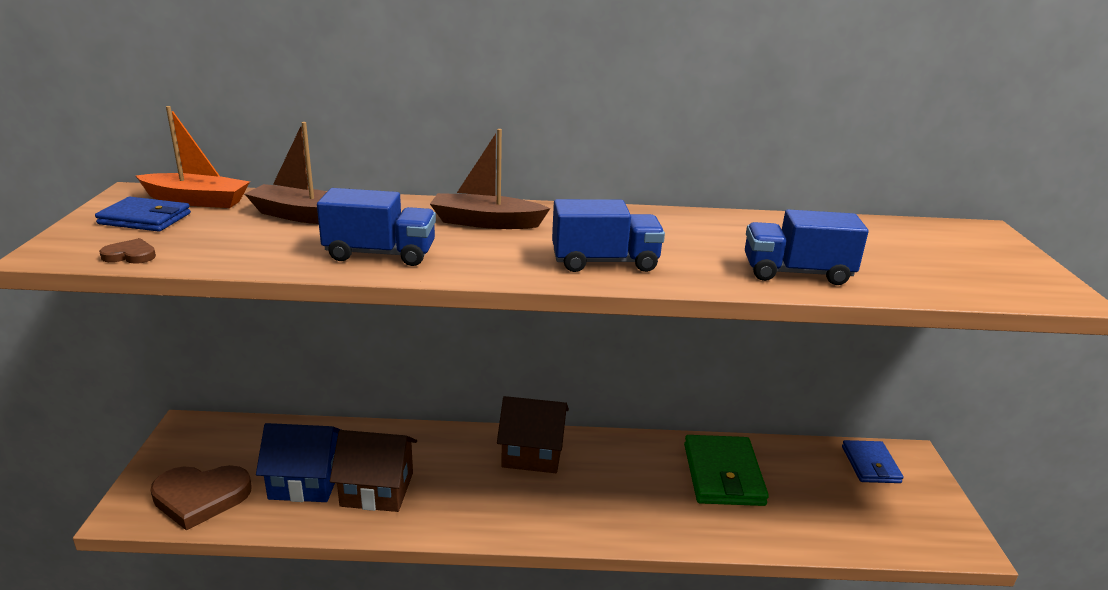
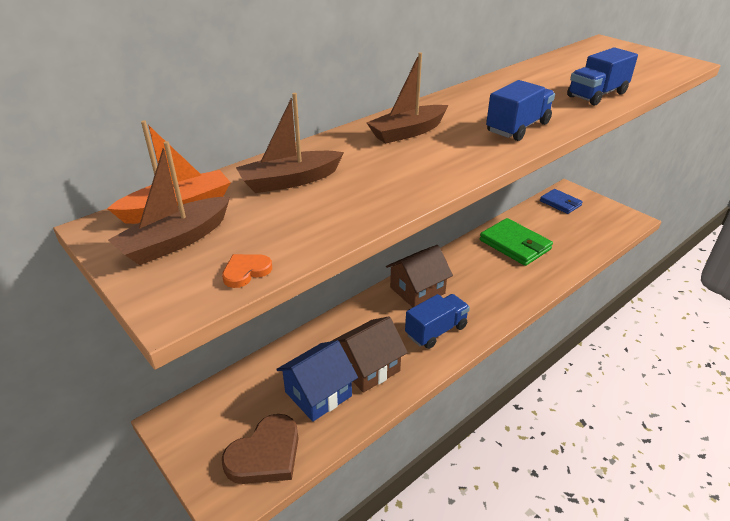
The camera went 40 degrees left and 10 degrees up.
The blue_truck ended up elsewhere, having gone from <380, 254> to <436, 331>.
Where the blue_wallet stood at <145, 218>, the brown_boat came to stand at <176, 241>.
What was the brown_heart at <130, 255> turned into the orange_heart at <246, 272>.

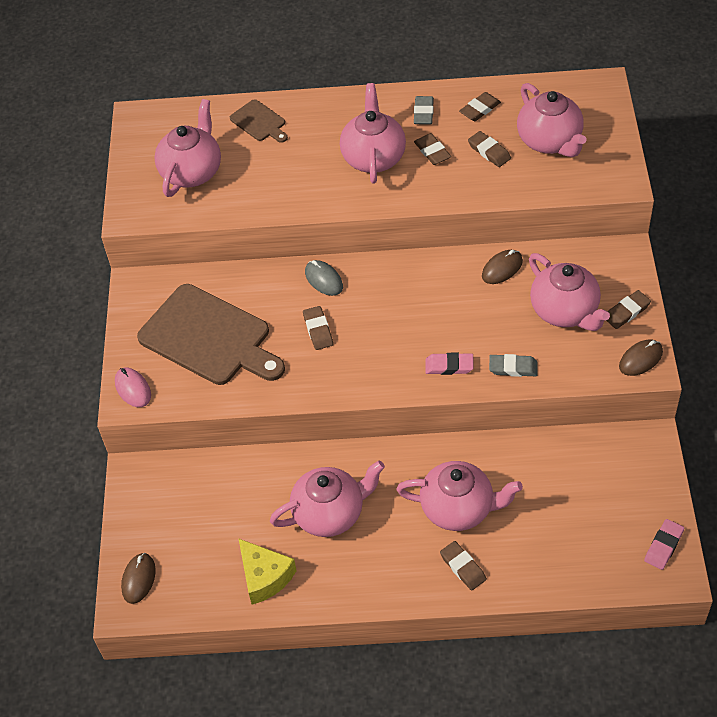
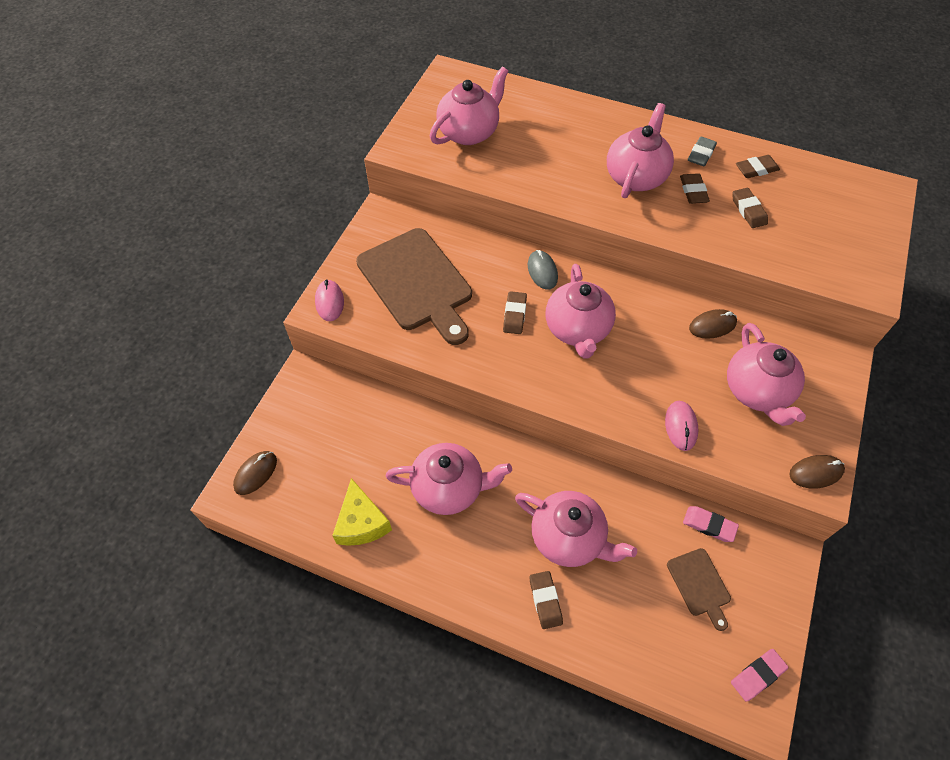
The camera went 20 degrees right and 5 degrees up.
The pink_teapot ended up elsewhere, having gone from <550, 141> to <577, 329>.
The brown_cutting_board ended up elsewhere, having gone from <259, 122> to <700, 585>.
The second view lost the brown_eraser at <626, 312>.
The pink_eraser ended up elsewhere, having gone from <449, 366> to <709, 525>.
Where the grey_eraser stood at <513, 368>, the pink_mouse came to stand at <681, 426>.

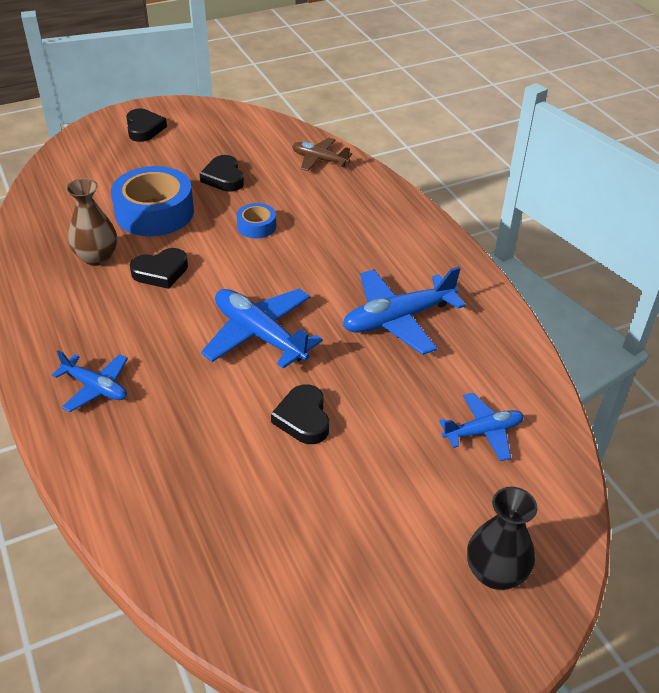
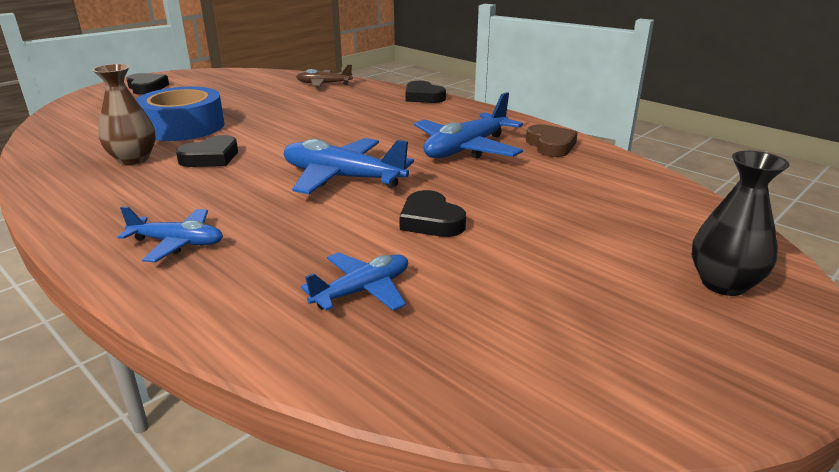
The camera went 20 degrees left and 15 degrees down.
The black_heart ended up elsewhere, having gone from <224, 178> to <423, 97>.
The second view lost the blue_tape at <256, 226>.
The blue_plane ended up elsewhere, having gone from <483, 432> to <362, 291>.
The second view gained the brown_heart at <550, 145>.

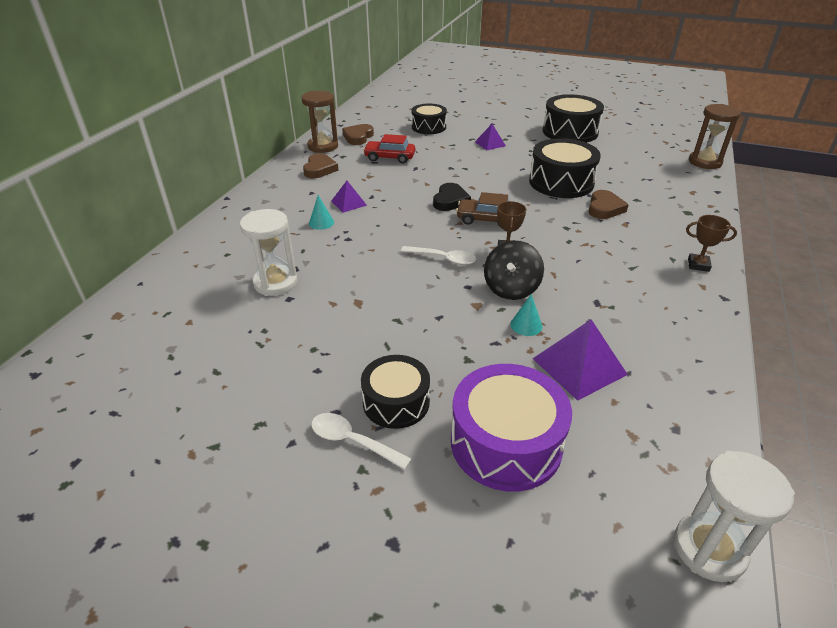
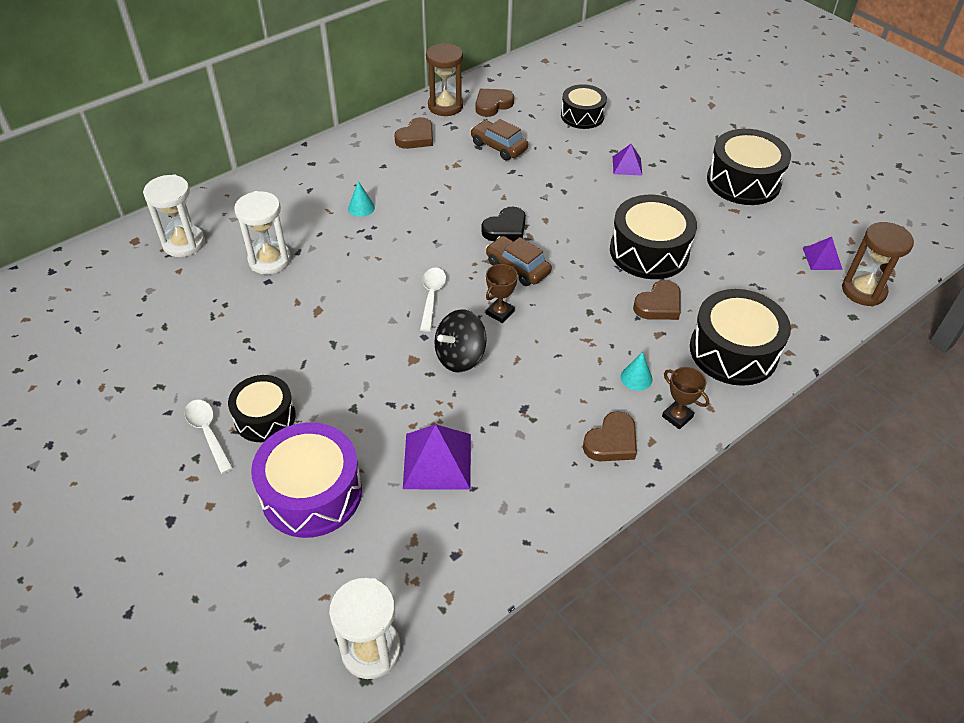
The camera went 30 degrees right and 10 degrees up.
What was the red_car at <389, 158> turned into the brown_car at <498, 147>.
The purple_pyramid ended up elsewhere, having gone from <348, 203> to <822, 258>.
The white_spoon at <443, 259> ended up facing another way, 135 degrees counterclockwise from before.
The turquoise_cone ended up elsewhere, having gone from <526, 325> to <636, 378>.
The second view gained the white_hourglass at <184, 243>.
The second view gained the black_drum at <733, 351>.
The second view gained the brown_heart at <611, 442>.

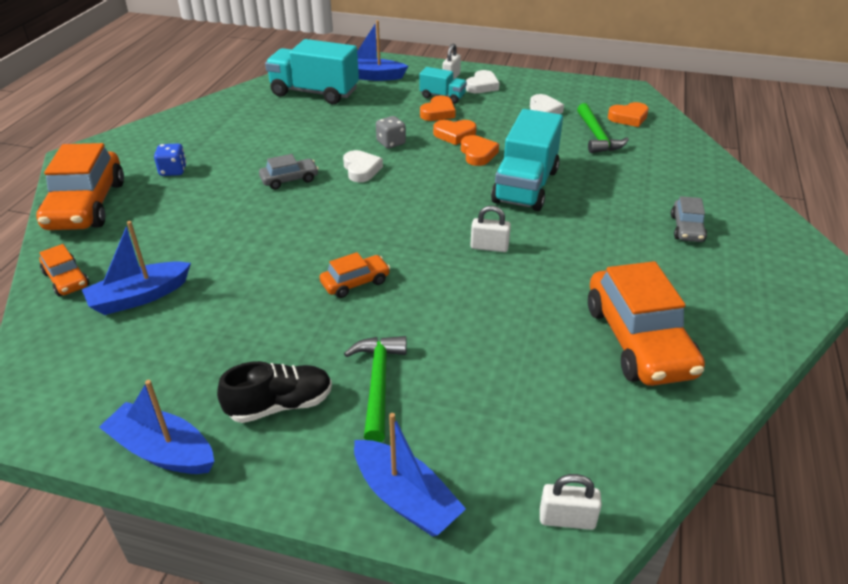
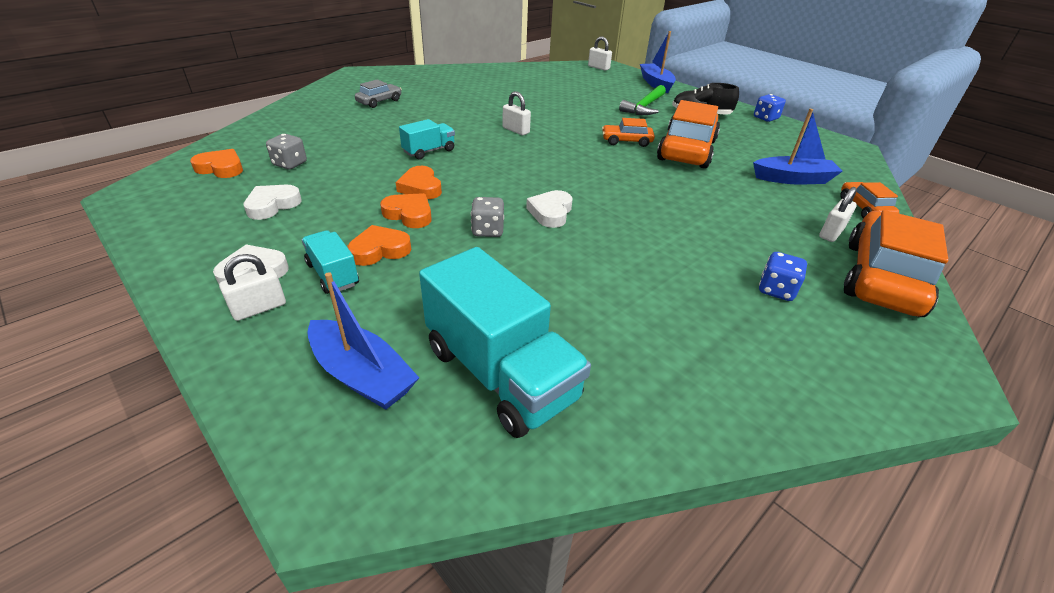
The camera went 150 degrees left and 0 degrees up.
Where the green_hammer stood at <597, 136>, the grey_dice came to stand at <290, 164>.
The size of the turquoise_truck at <525, 186> changed by a factor of 0.51.
The orange_heart at <478, 154> ended up facing another way, 45 degrees counterclockwise from before.
The second view lost the grey_car at <289, 180>.
The orange_car ended up elsewhere, having gone from <638, 340> to <686, 150>.
Where the blue_boat stood at <163, 451>, the blue_dice came to stand at <765, 118>.
The second view gained the white_padlock at <831, 233>.

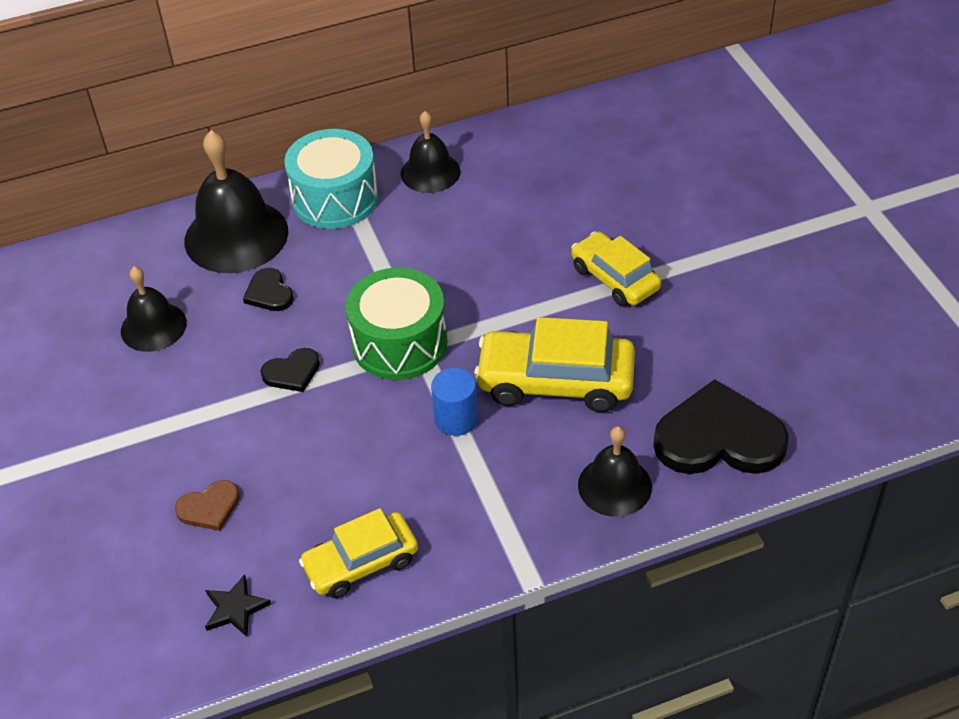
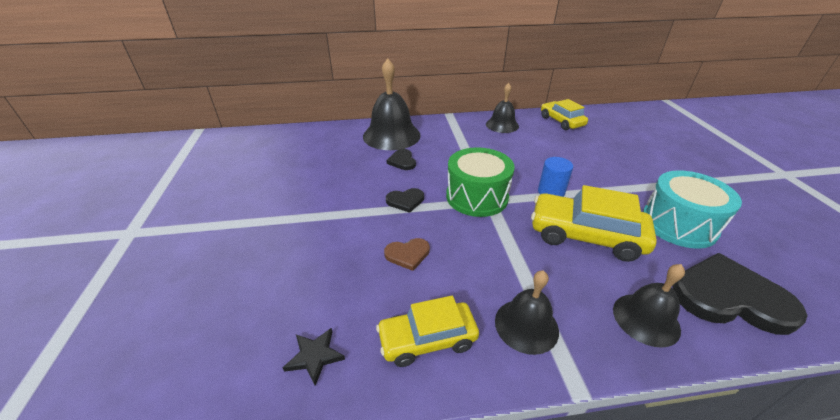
The camera went 10 degrees right and 10 degrees down.
The turquoise_drum ended up elsewhere, having gone from <335, 198> to <678, 224>.
The yellow_car ended up elsewhere, having gone from <614, 278> to <561, 121>.
The black_bell ended up elsewhere, having gone from <153, 326> to <526, 325>.
The blue_cylinder ended up elsewhere, having gone from <456, 419> to <551, 192>.
The brown_heart ended up elsewhere, having gone from <209, 508> to <407, 254>.

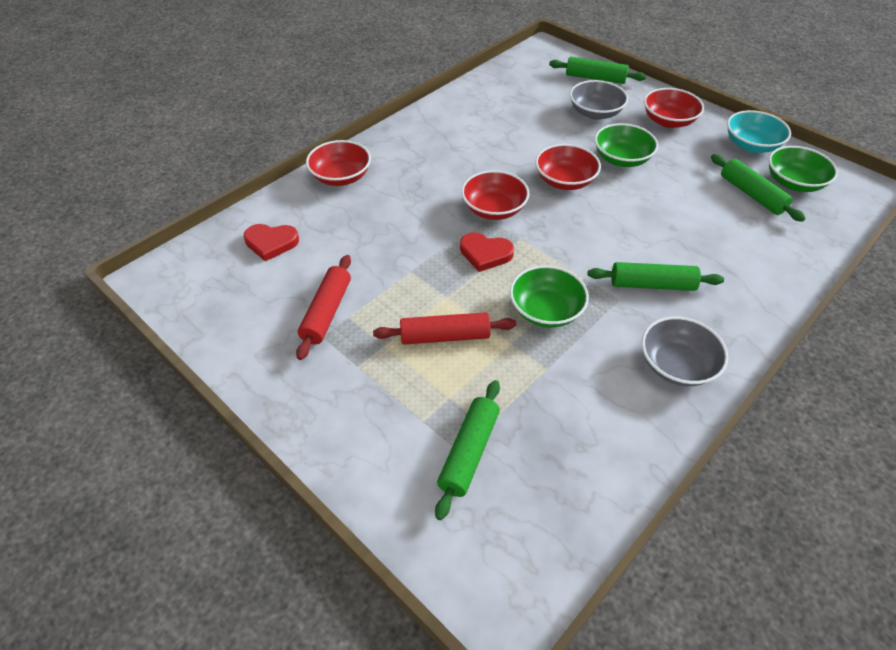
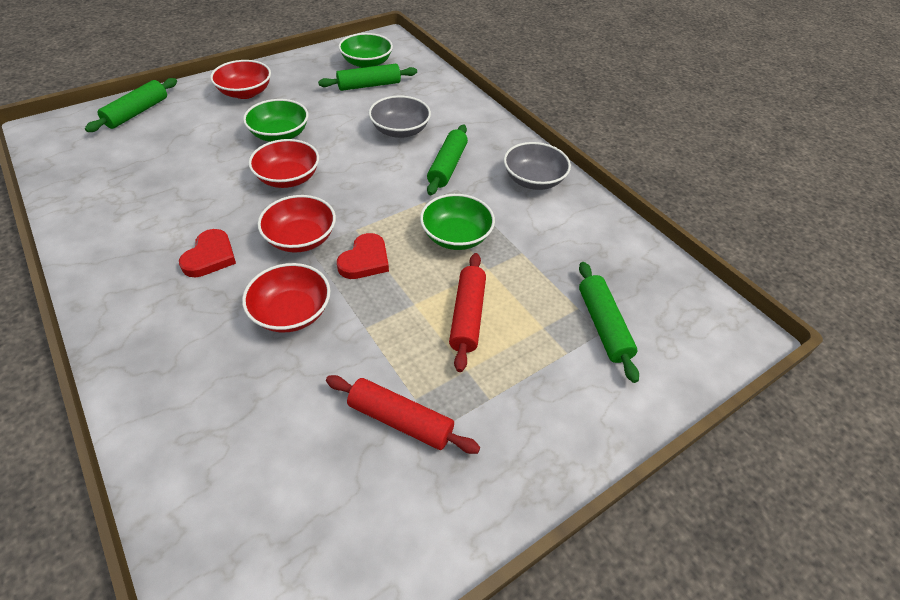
The camera went 80 degrees left and 0 degrees up.
The grey_bowl ended up elsewhere, having gone from <595, 113> to <400, 130>.
The second view lost the turquoise_bowl at <751, 145>.
The red_bowl ended up elsewhere, having gone from <341, 177> to <291, 312>.
The red_heart ended up elsewhere, having gone from <271, 243> to <210, 256>.
The green_rolling_pin at <469, 452> ended up facing another way, 45 degrees clockwise from before.

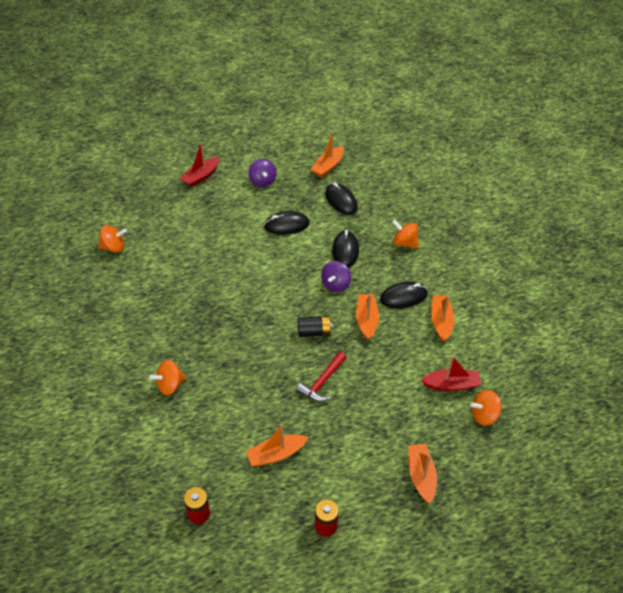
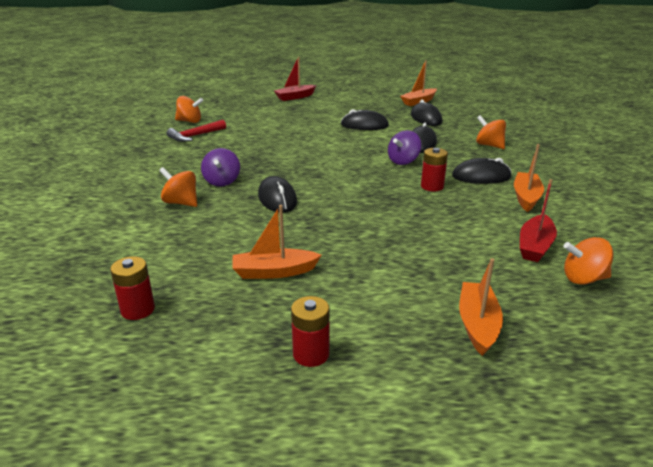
The camera went 15 degrees right and 20 degrees down.
The purple_spinning_top ended up elsewhere, having gone from <262, 181> to <222, 181>.
Where the orange_boat stood at <366, 320>, the red_battery came to stand at <432, 186>.
The second view lost the black_battery at <314, 332>.
The red_hammer ended up elsewhere, having gone from <322, 382> to <195, 136>.
The red_boat at <451, 384> ended up facing another way, 105 degrees clockwise from before.
The orange_spinning_top at <170, 385> ended up facing another way, 45 degrees clockwise from before.
The second view gained the black_mouse at <277, 198>.

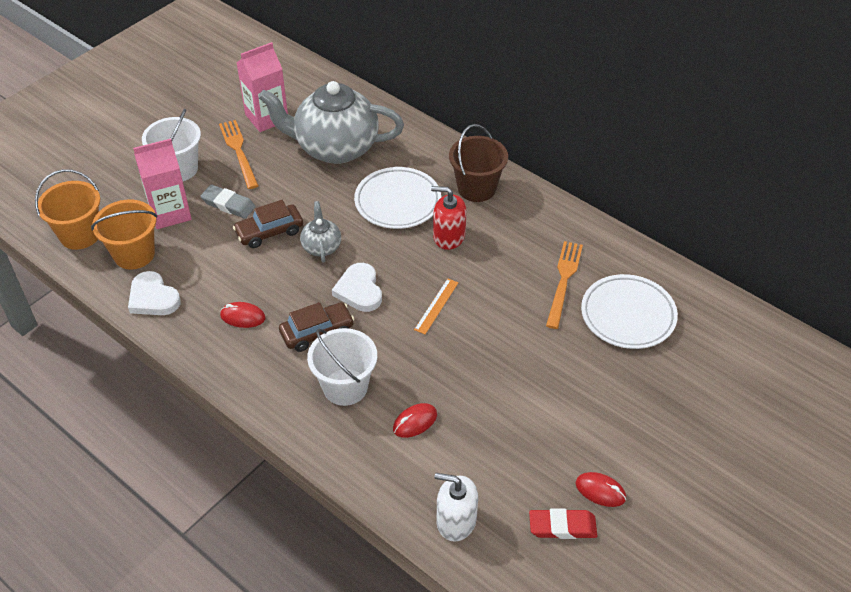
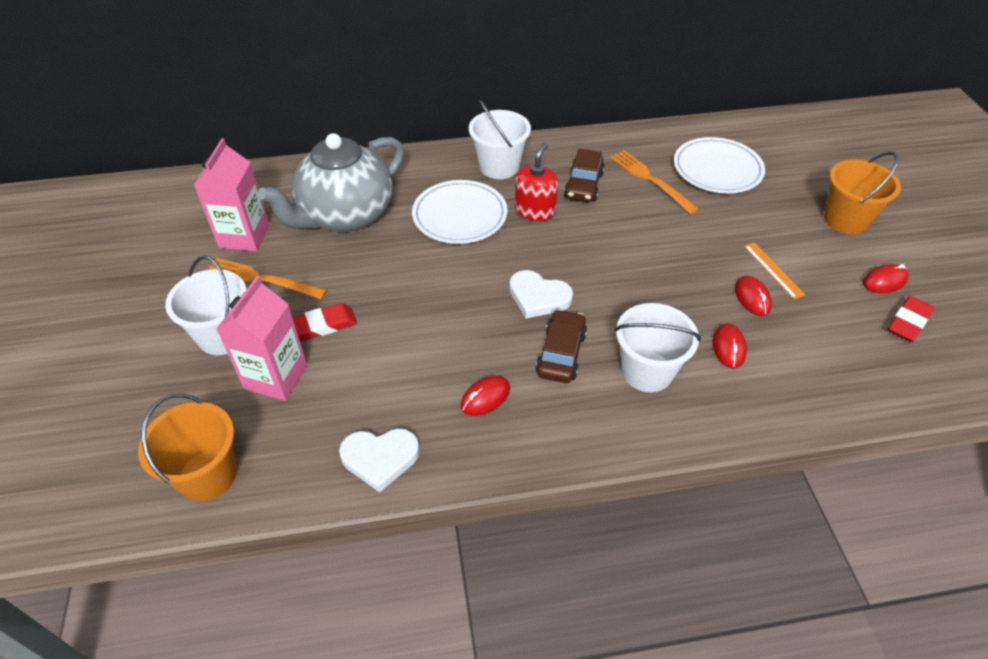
The camera went 50 degrees left and 0 degrees up.
What was the brown_bucket at <476, 188> turned into the white_bucket at <499, 166>.
What was the grey_eraser at <228, 204> turned into the red_eraser at <322, 325>.
The red_soap_dispenser at <449, 236> ended up facing another way, 150 degrees clockwise from before.
The orange_bucket ended up elsewhere, having gone from <134, 254> to <846, 220>.
The brown_car ended up elsewhere, having gone from <269, 232> to <584, 185>.
The second view lost the grey_teapot at <321, 246>.
The orange_ruler ended up elsewhere, having gone from <436, 306> to <773, 270>.
The second view lost the white_soap_dispenser at <456, 521>.
The second view gained the red_mouse at <752, 298>.

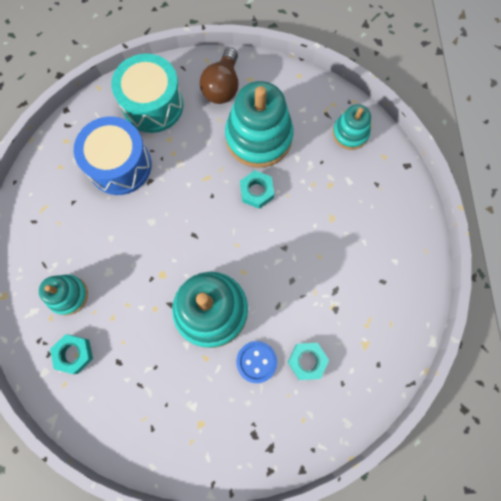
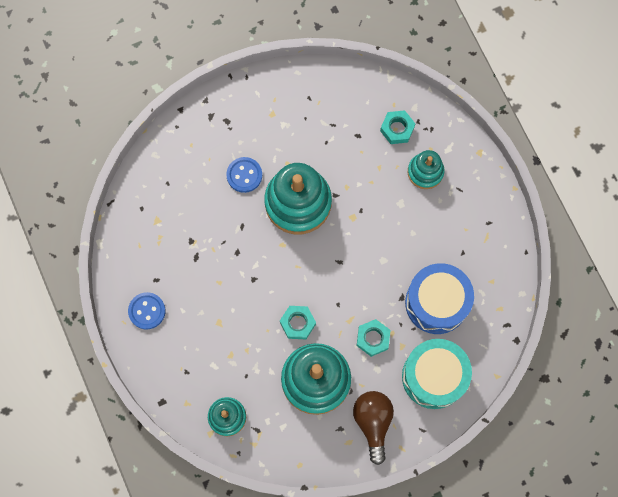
The camera went 160 degrees right and 0 degrees up.
The turquoise_nut ended up elsewhere, having gone from <307, 361> to <373, 338>.
The second view gained the blue_button at <147, 311>.

